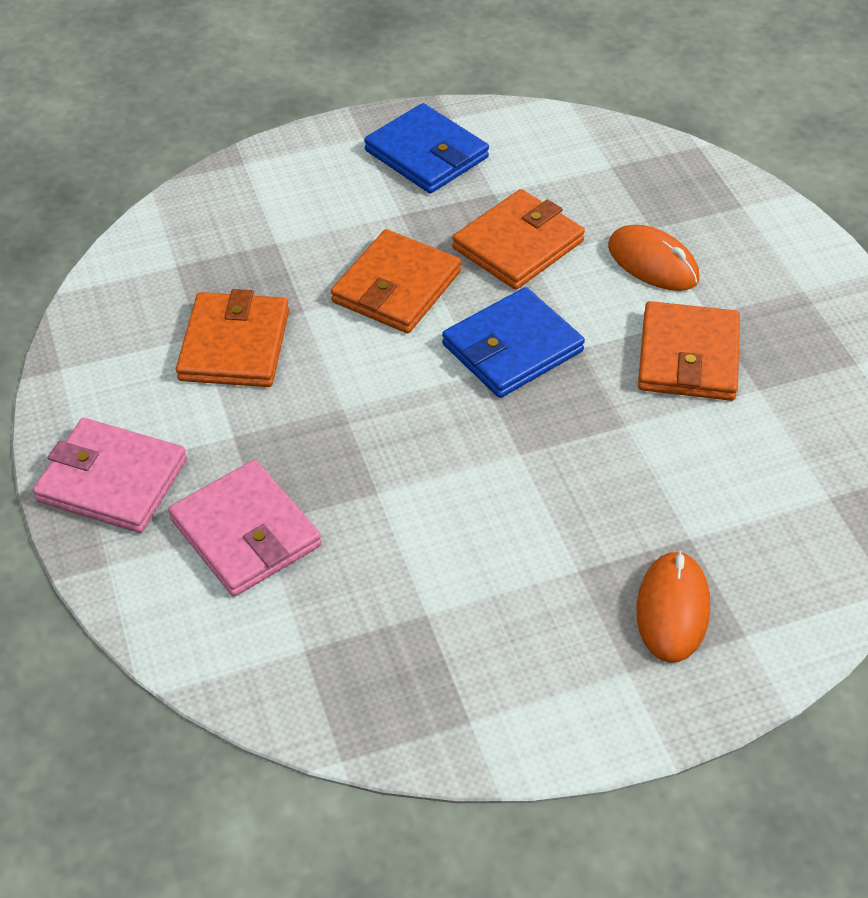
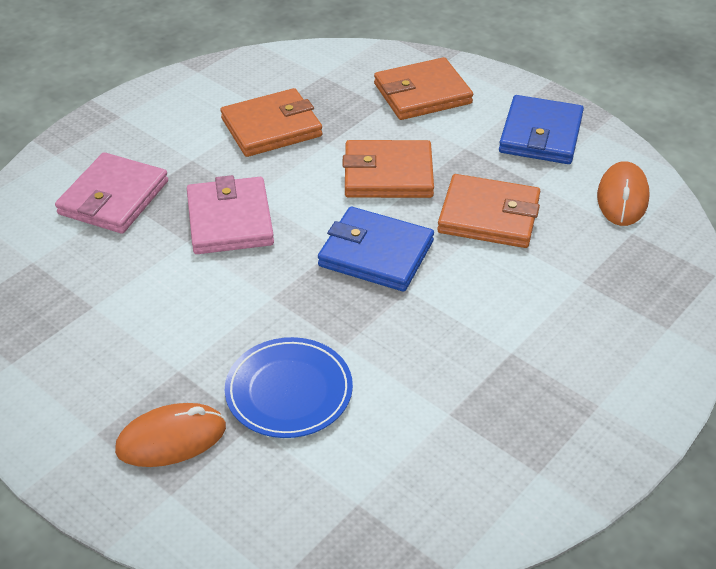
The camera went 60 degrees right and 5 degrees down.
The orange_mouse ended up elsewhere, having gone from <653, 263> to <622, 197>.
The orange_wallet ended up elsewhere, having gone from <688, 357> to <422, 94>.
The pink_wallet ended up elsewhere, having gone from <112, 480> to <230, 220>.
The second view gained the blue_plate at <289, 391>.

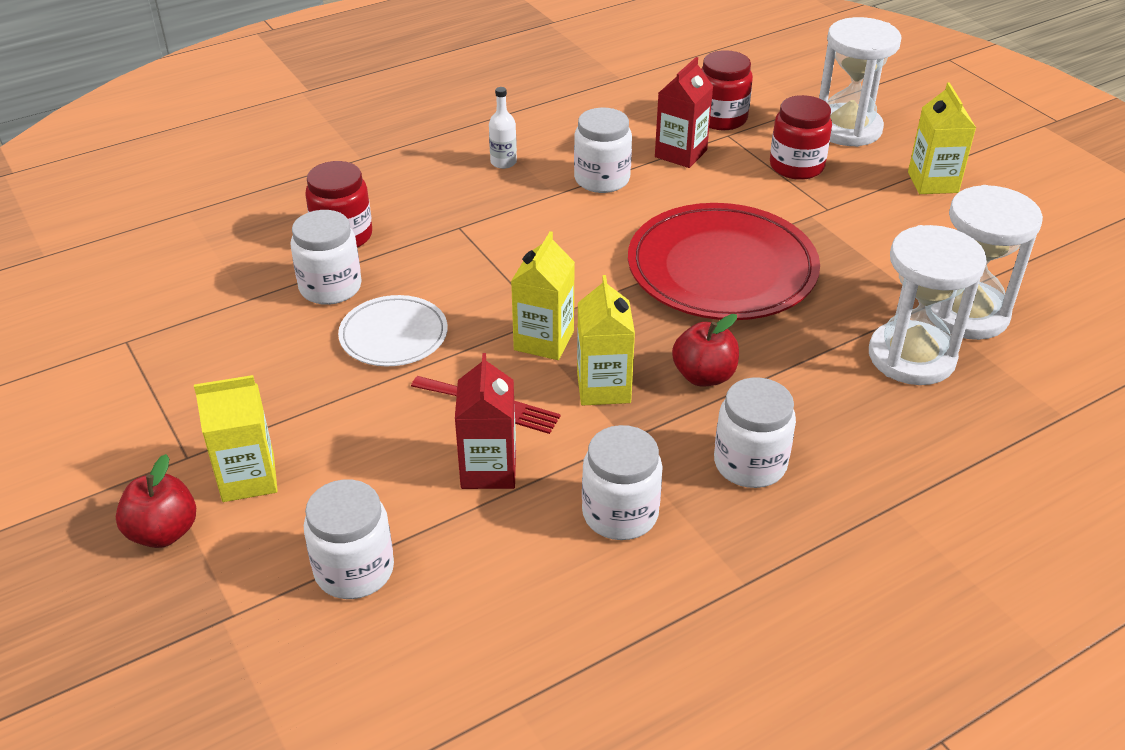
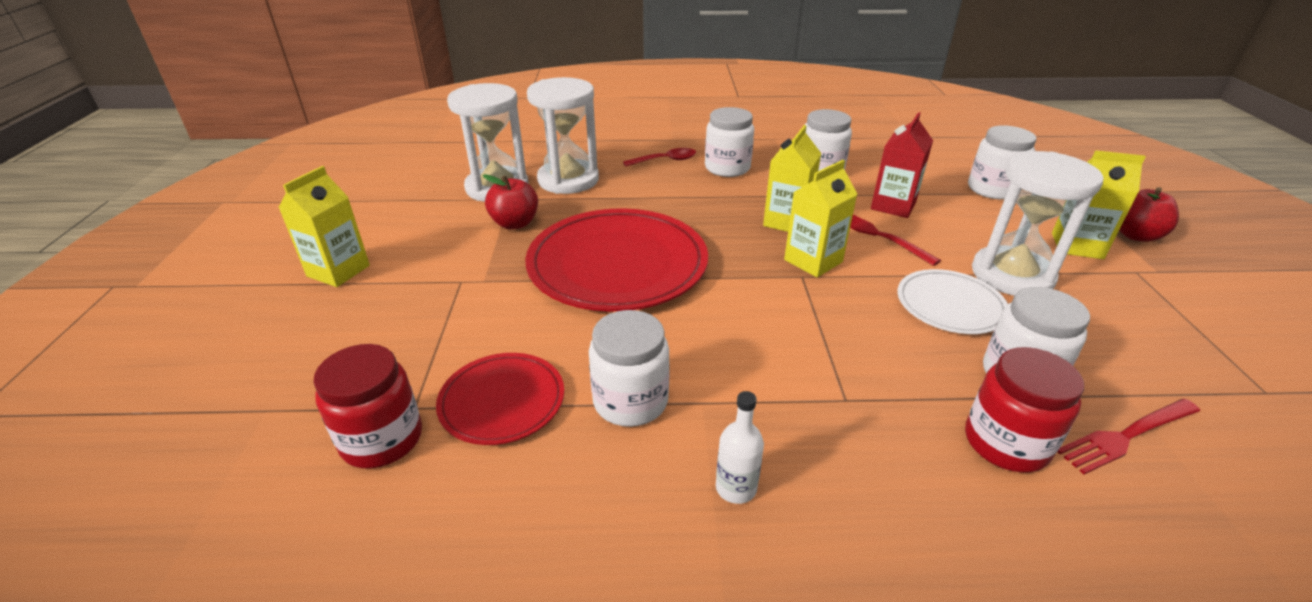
The camera went 150 degrees left and 5 degrees down.
The white_hourglass ended up elsewhere, having gone from <847, 129> to <1012, 275>.
Where the red_carton stood at <680, 153>, the red_plate came to stand at <502, 401>.
The second view lost the red_jar at <796, 166>.
The red_apple ended up elsewhere, having gone from <704, 376> to <515, 223>.
The second view gained the red_spoon at <665, 160>.
The second view gained the red_fork at <1125, 436>.

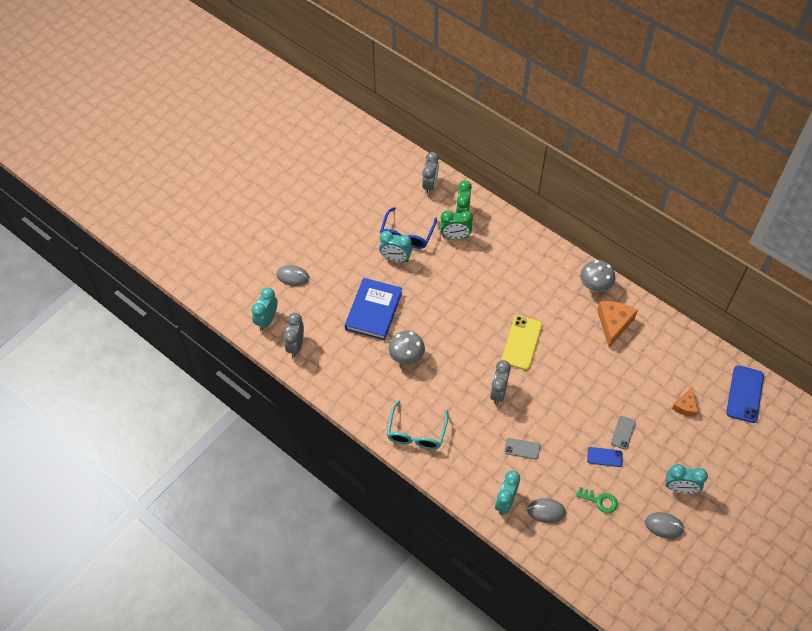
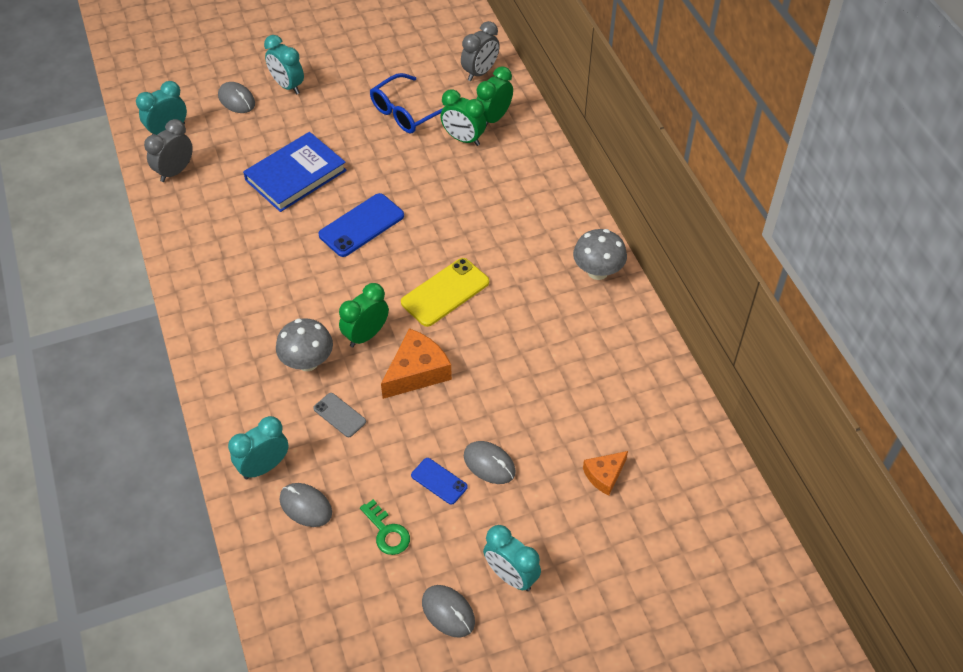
The camera went 30 degrees right and 5 degrees down.
The turquoise_clock ended up elsewhere, having gone from <395, 258> to <287, 86>.
The orange_cheese ended up elsewhere, having gone from <613, 324> to <417, 372>.
The grey_mushroom ended up elsewhere, having gone from <406, 357> to <307, 362>.
What was the grey_clock at <498, 392> turned into the green_clock at <366, 335>.
The blue_phone ended up elsewhere, having gone from <745, 394> to <361, 225>.
The second view lost the turquoise_glasses at <416, 433>.
Where the grey_phone stood at <623, 432>, the grey_mouse came to stand at <489, 464>.

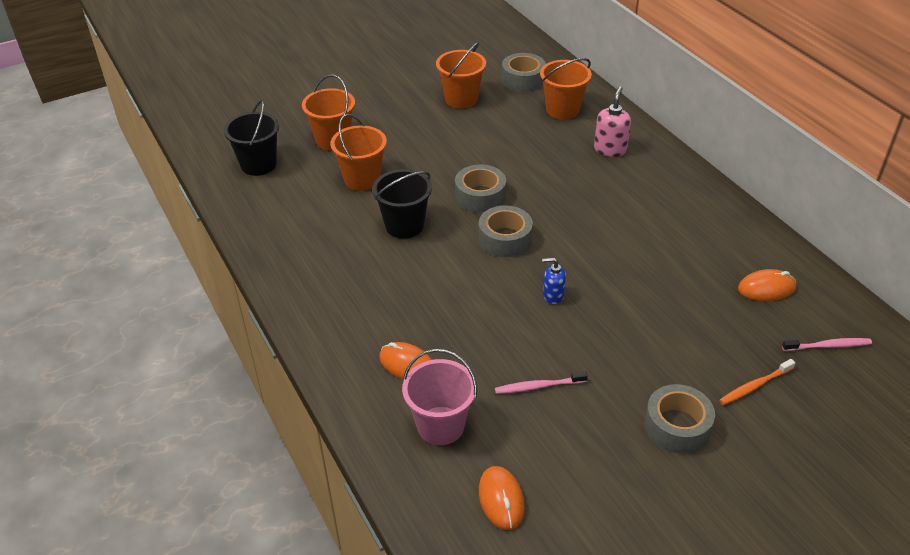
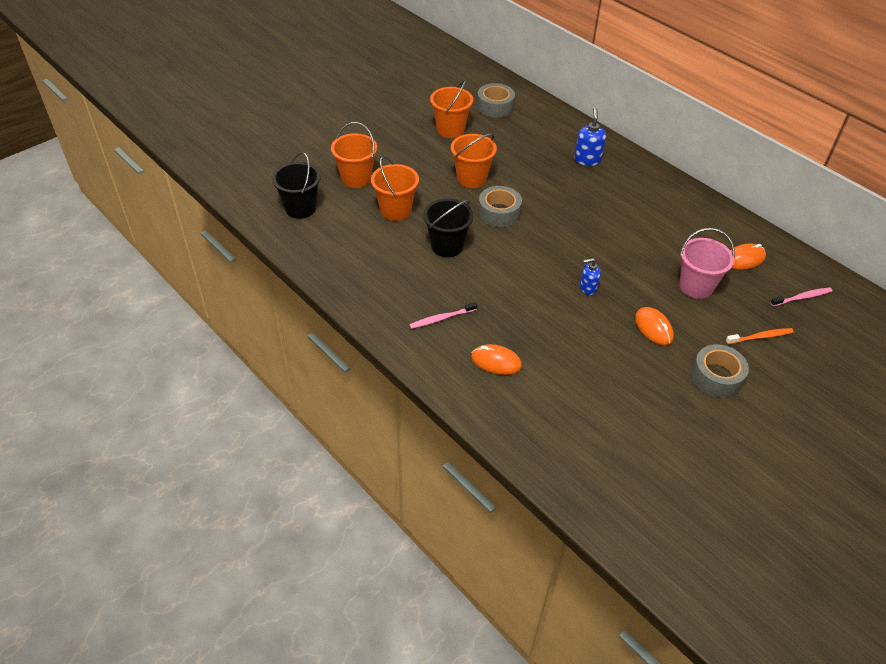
The camera went 15 degrees left and 5 degrees up.
The orange_bucket ended up elsewhere, having gone from <562, 110> to <471, 178>.
What was the pink_soap_dispenser at <610, 149> turned into the blue_soap_dispenser at <587, 160>.
The second view lost the grey_tape at <505, 239>.
The pink_bucket ended up elsewhere, having gone from <440, 425> to <696, 286>.
The orange_toothbrush at <754, 386> ended up facing another way, 150 degrees counterclockwise from before.
The pink_toothbrush ended up elsewhere, having gone from <538, 386> to <441, 318>.
The orange_mouse ended up elsewhere, having gone from <501, 499> to <653, 328>.

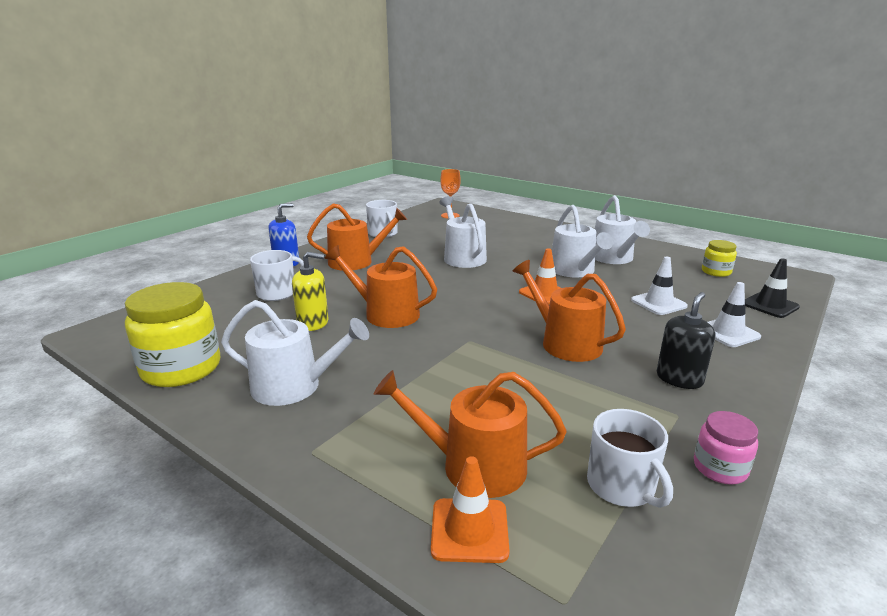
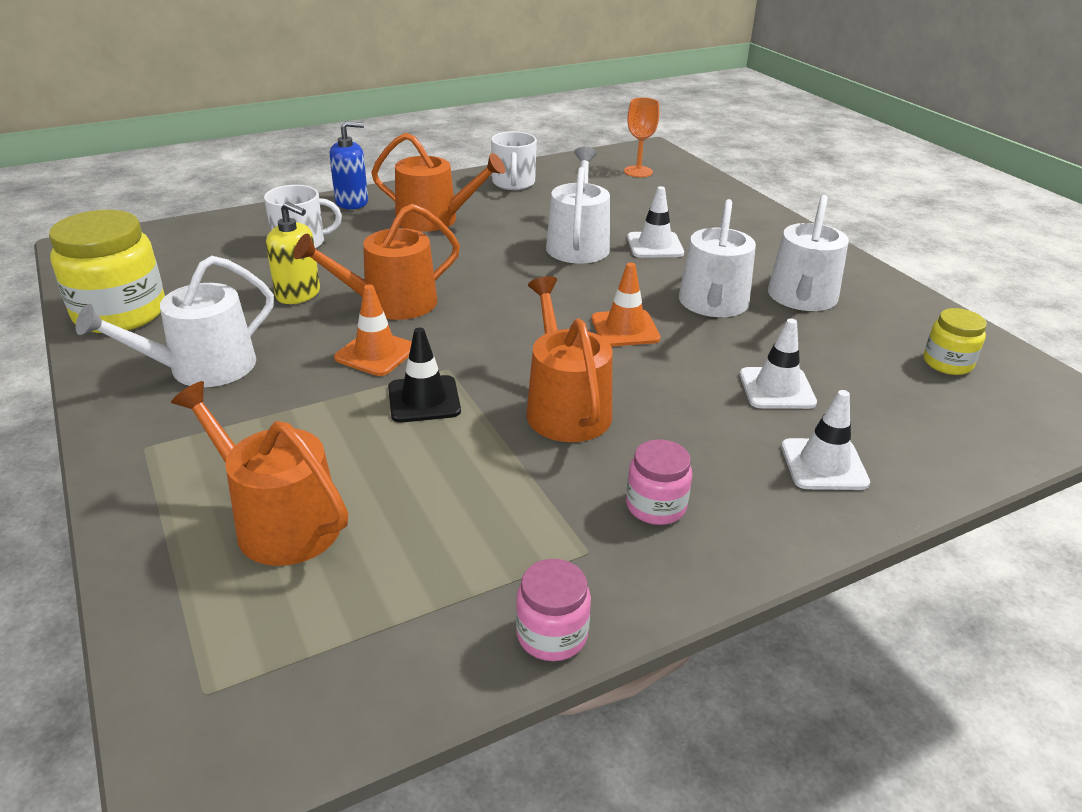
The camera went 25 degrees right and 10 degrees up.
The orange_watering_can at <385, 313> ended up facing another way, 75 degrees counterclockwise from before.
The black_traffic_cone ended up elsewhere, having gone from <770, 305> to <424, 399>.
Where the black_soap_dispenser stood at <679, 379>, the pink_jar came to stand at <656, 506>.
The white_watering_can at <294, 386> ended up facing another way, 105 degrees clockwise from before.
The second view lost the white_mug at <622, 486>.
The orange_traffic_cone ended up elsewhere, having gone from <469, 530> to <376, 353>.
The second view gained the white_traffic_cone at <655, 245>.

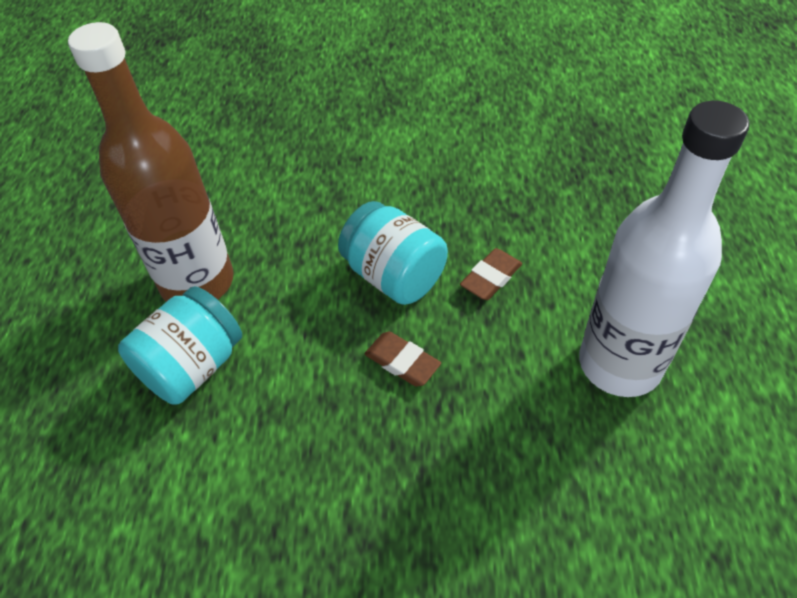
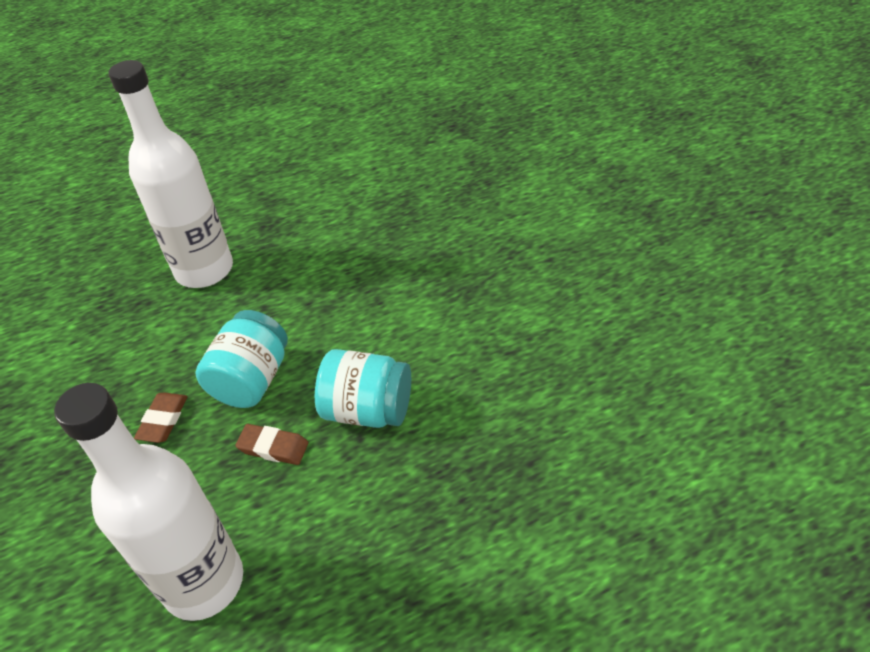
The camera went 65 degrees right and 5 degrees down.
What was the brown_bottle at <197, 282> turned into the white_bottle at <204, 270>.
The turquoise_jar ended up elsewhere, having gone from <192, 366> to <367, 409>.

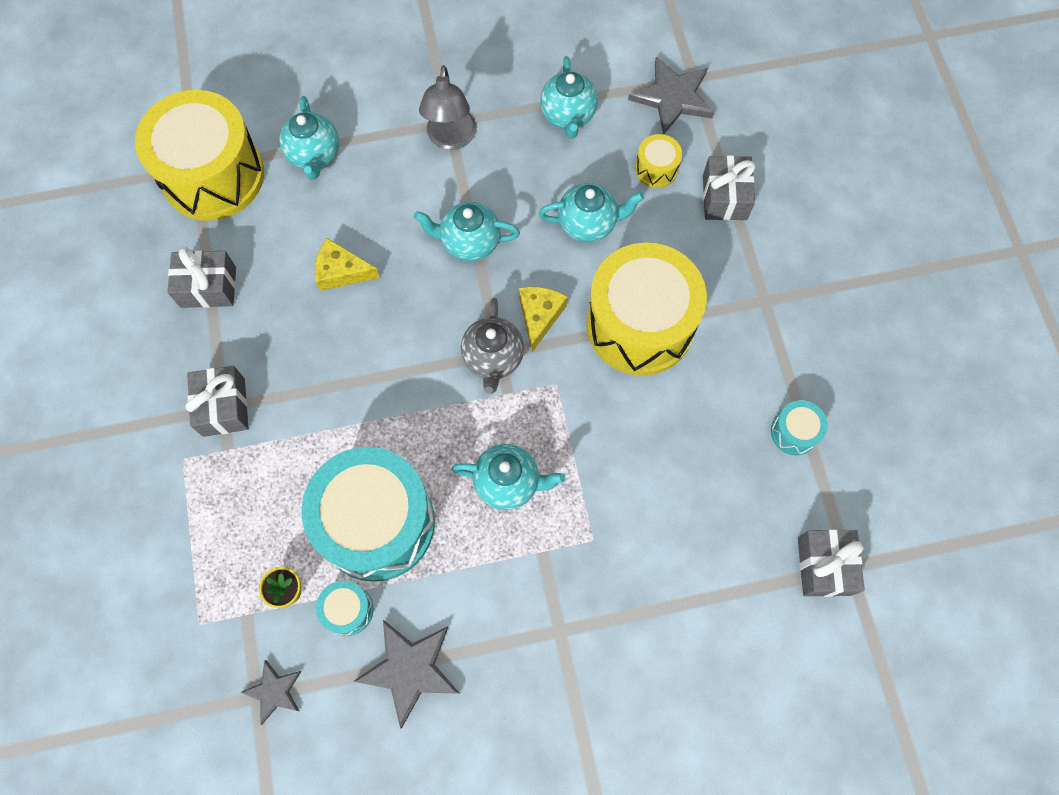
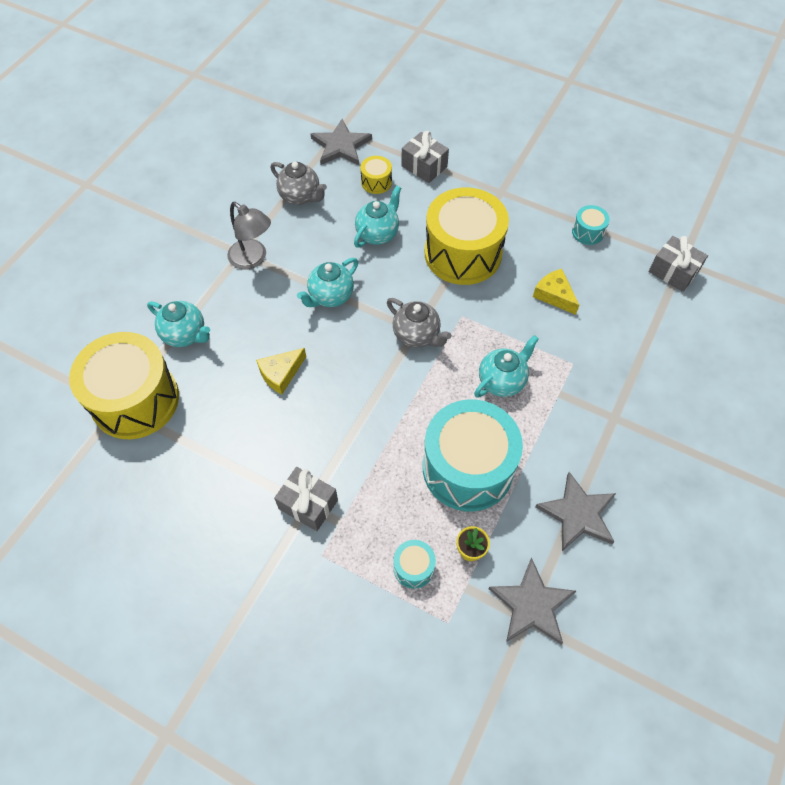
The camera went 50 degrees left and 10 degrees down.
What was the turquoise_teapot at <568, 116> turned into the grey_teapot at <300, 197>.
The second view lost the grey_gift at <208, 287>.
The yellow_cheese ended up elsewhere, having gone from <539, 316> to <554, 295>.
The turquoise_drum ended up elsewhere, having gone from <348, 610> to <413, 567>.
The size of the grey_star at <274, 691> changed by a factor of 1.73.

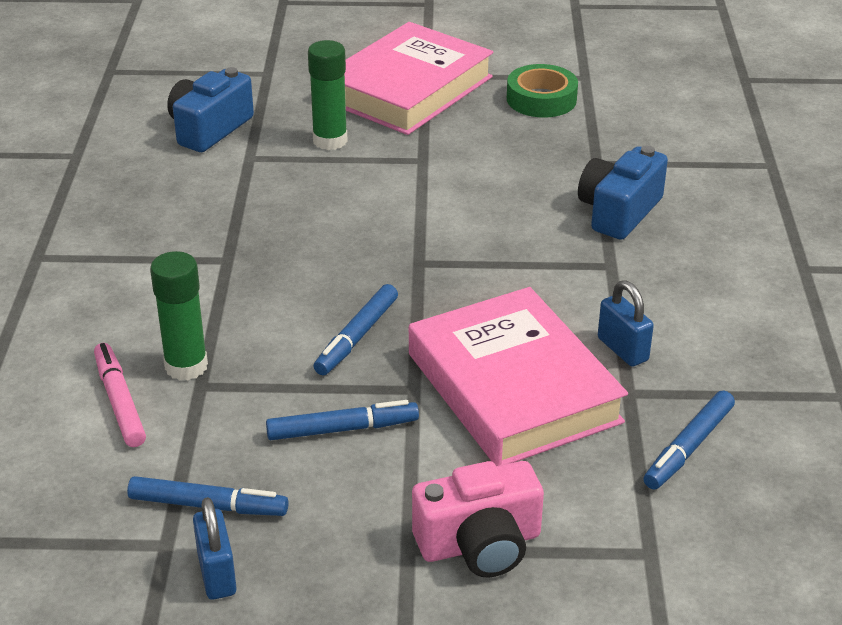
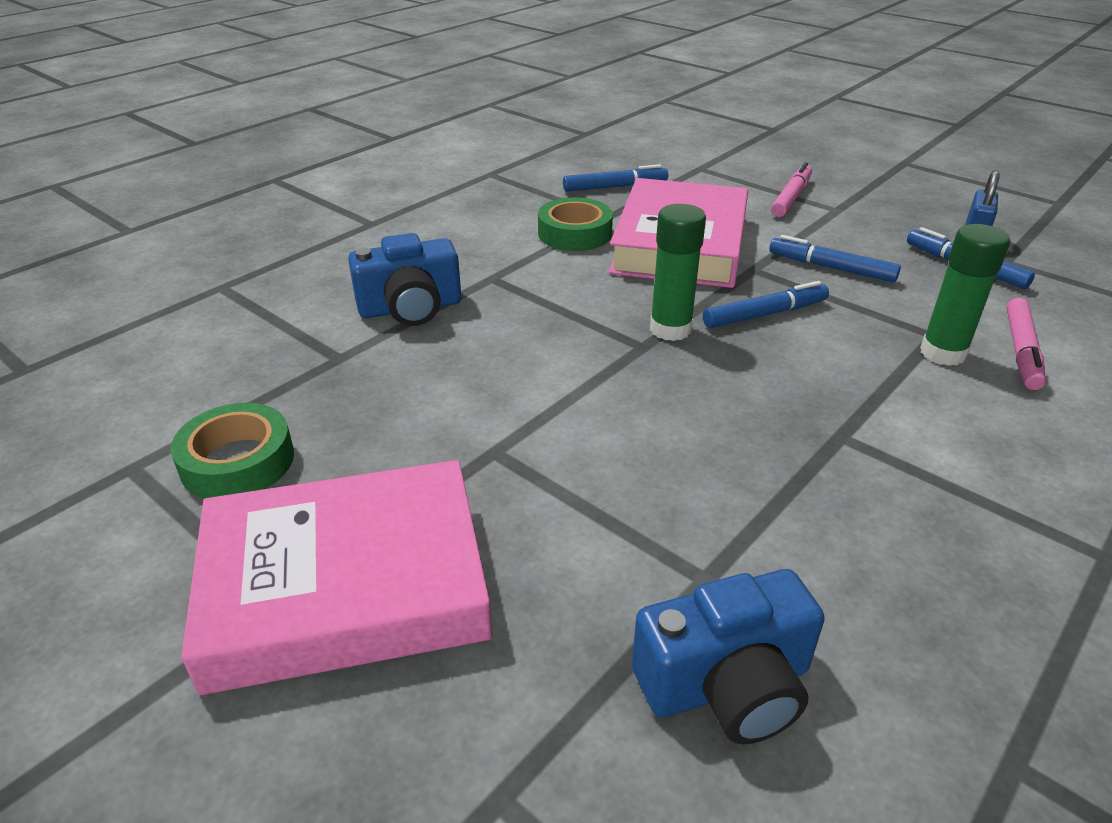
The camera went 140 degrees left and 0 degrees up.
The green_glue_stick ended up elsewhere, having gone from <330, 141> to <670, 329>.
Where the blue_padlock stood at <622, 349>, the green_tape came to stand at <575, 233>.
Where the pink_camera stood at <480, 544>, the pink_marker came to stand at <791, 197>.

